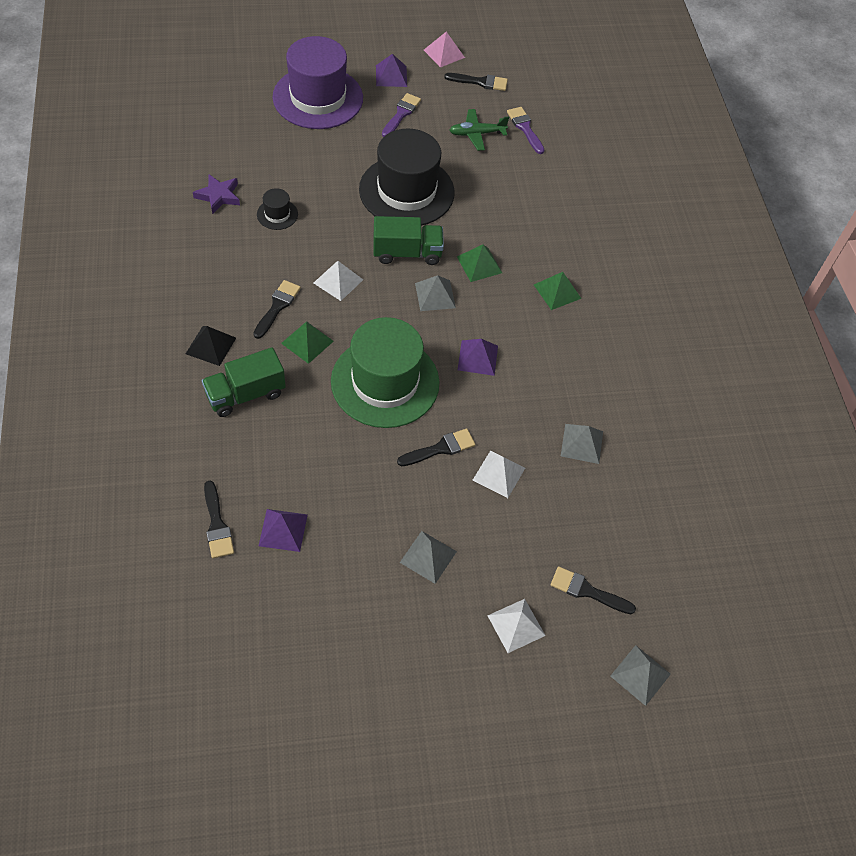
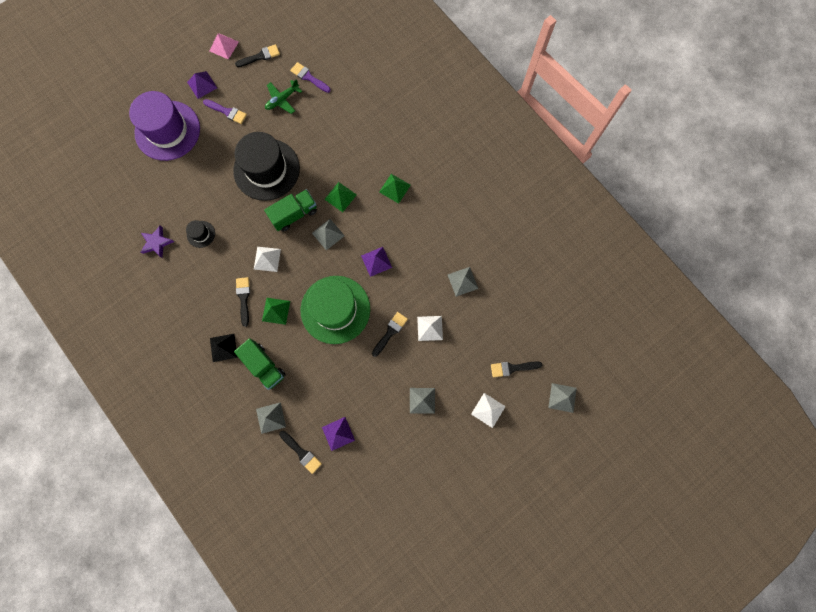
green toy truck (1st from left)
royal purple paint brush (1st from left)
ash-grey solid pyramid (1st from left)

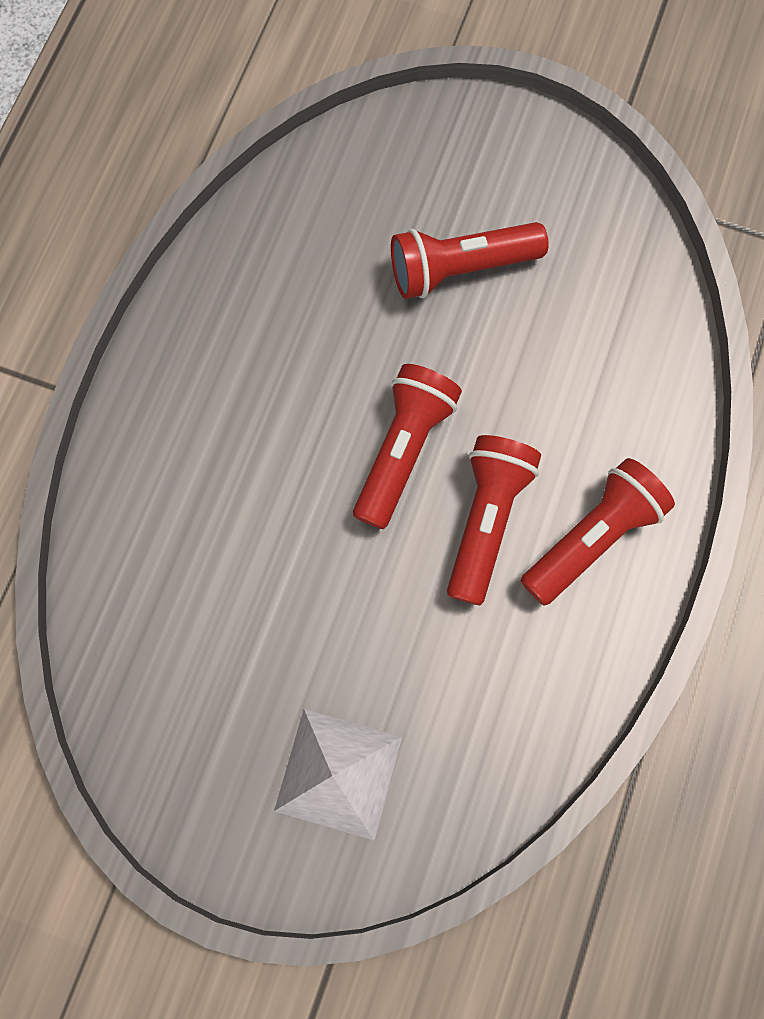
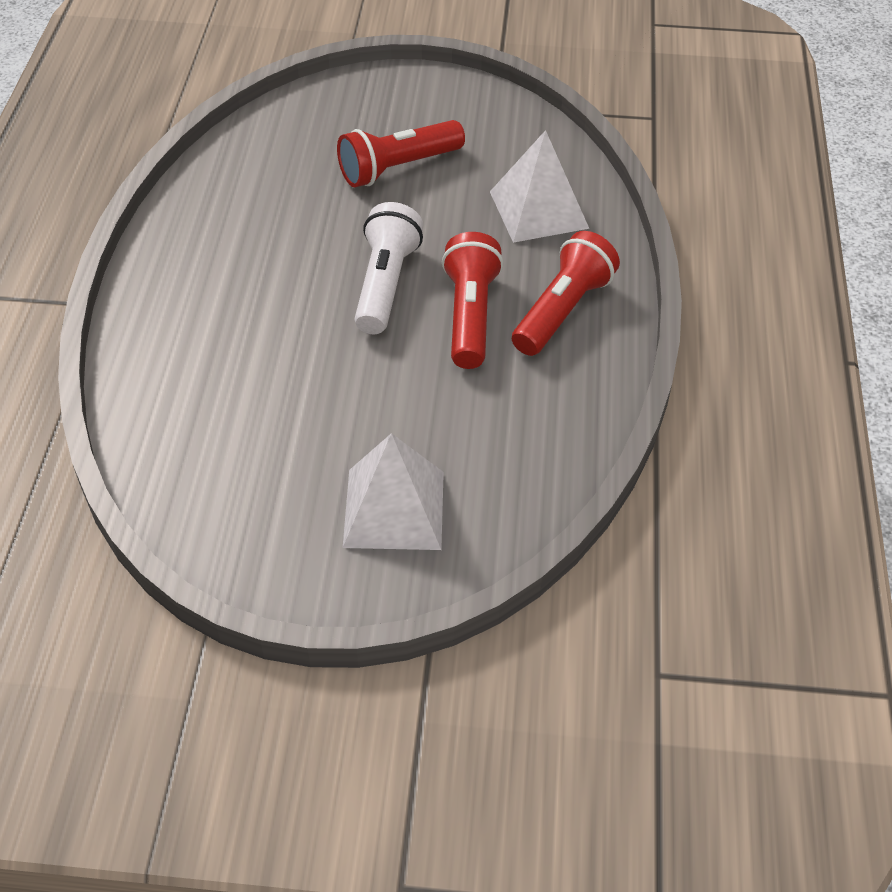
pure white torch
pure white solid pyramid (2nd from left)

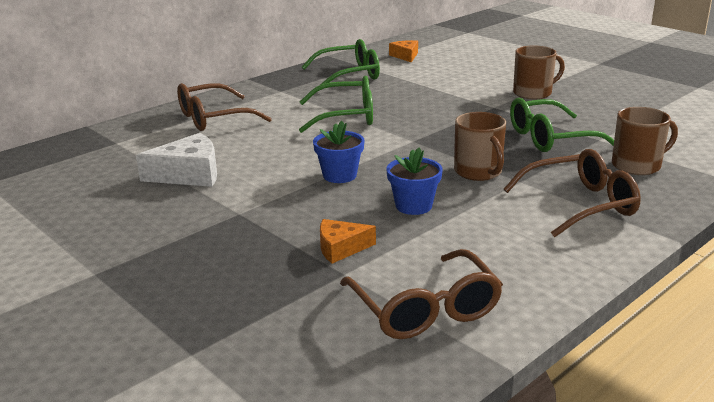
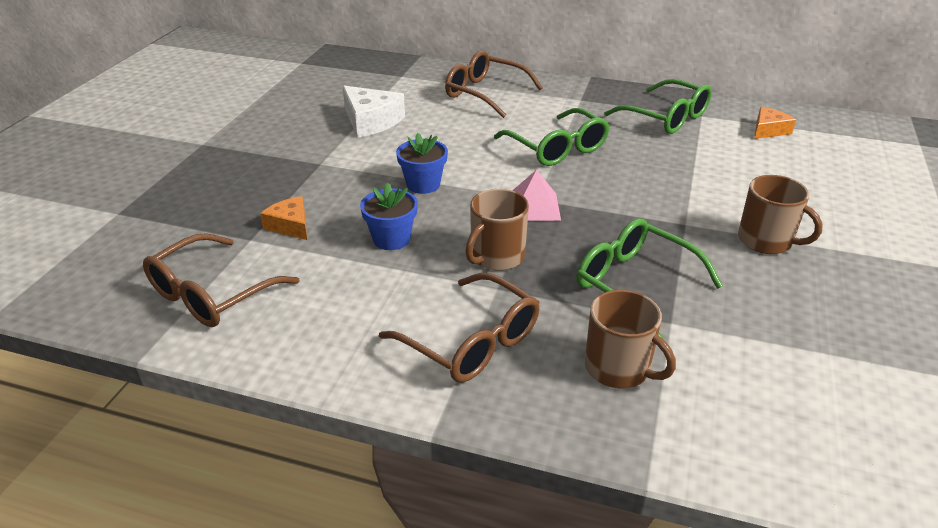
pink solid pyramid

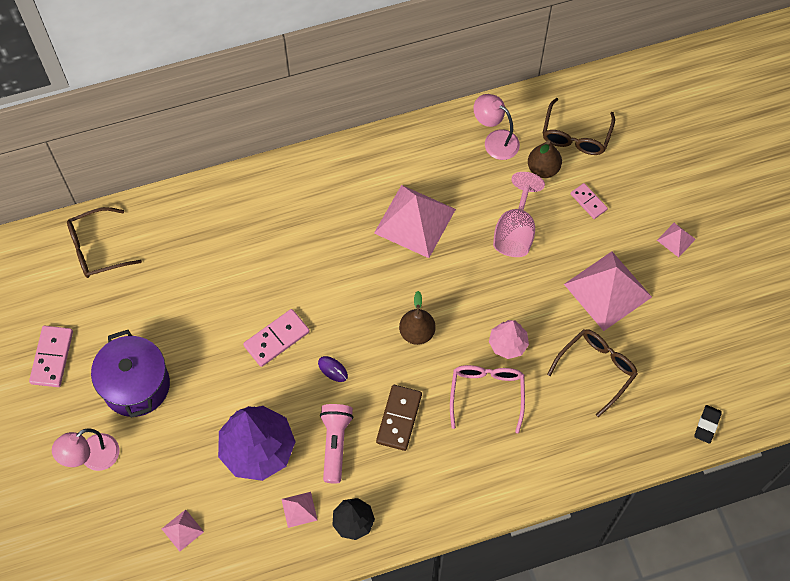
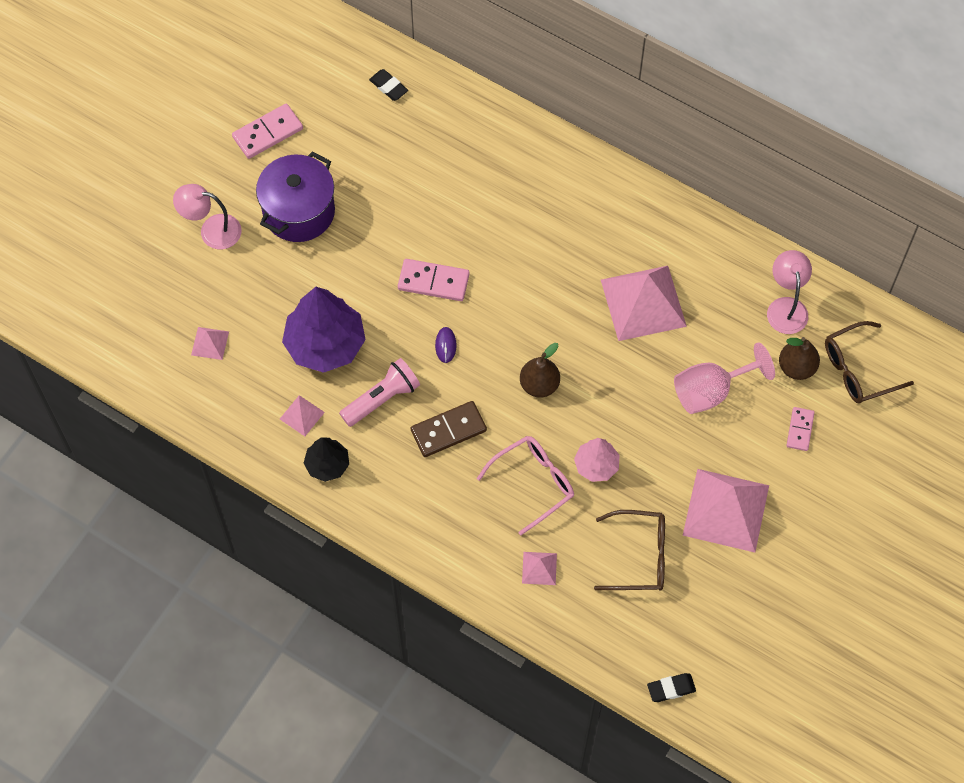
ebony gum eraser (1st from left)
pink solid pyramid (3rd from left)

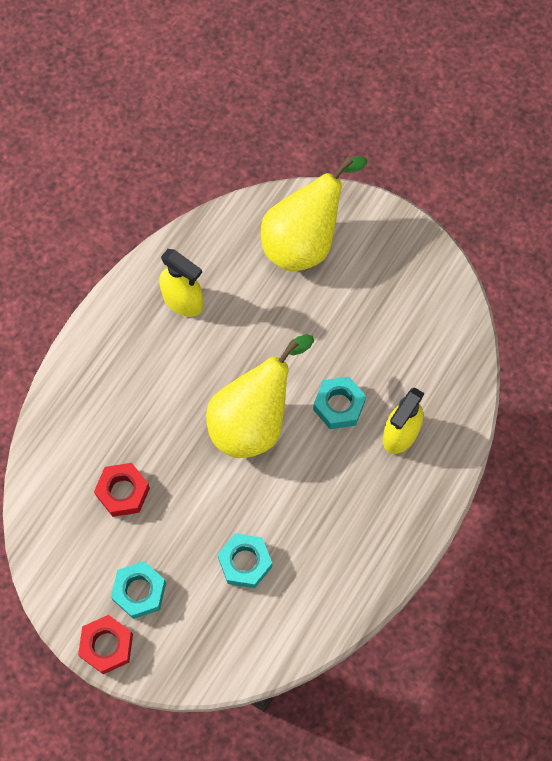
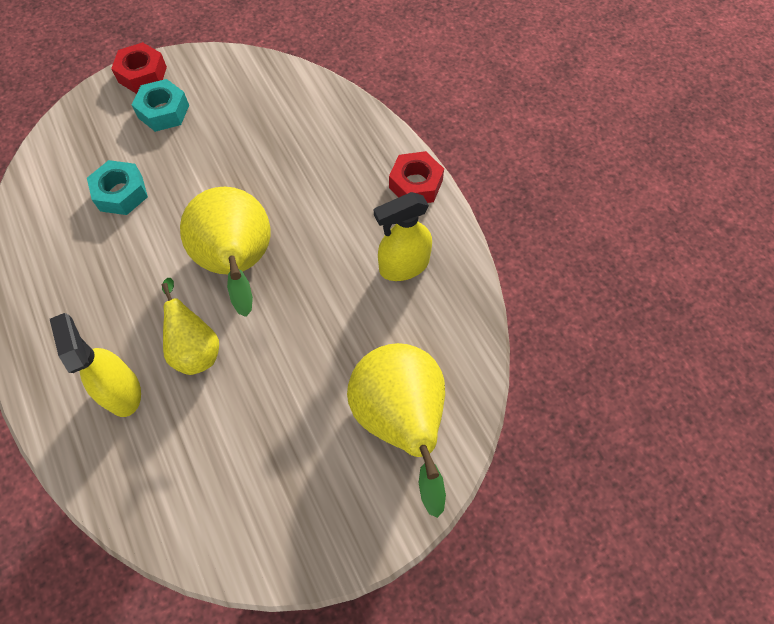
red nut (2nd from left)
bright yellow pear fruit (1st from left)

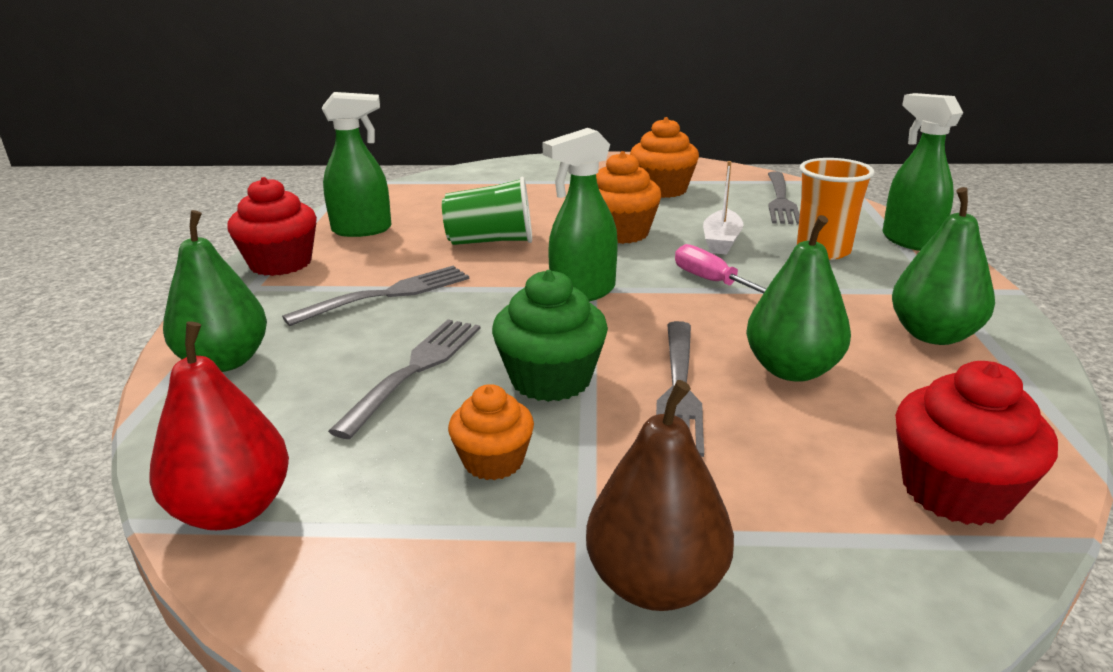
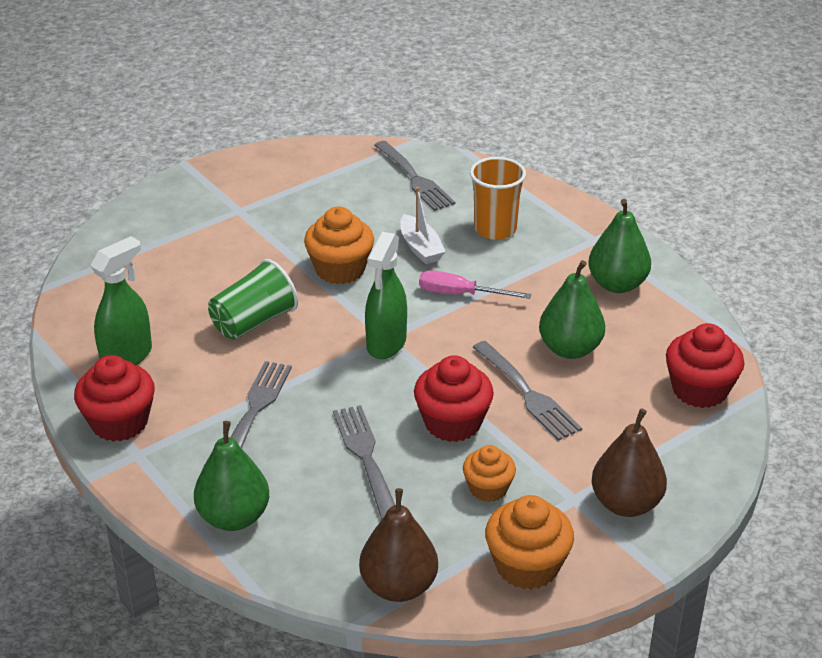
russet pear fruit (1st from left)
red muffin (2nd from left)
orange muffin (3rd from left)
green sprayer (3rd from left in the first image)

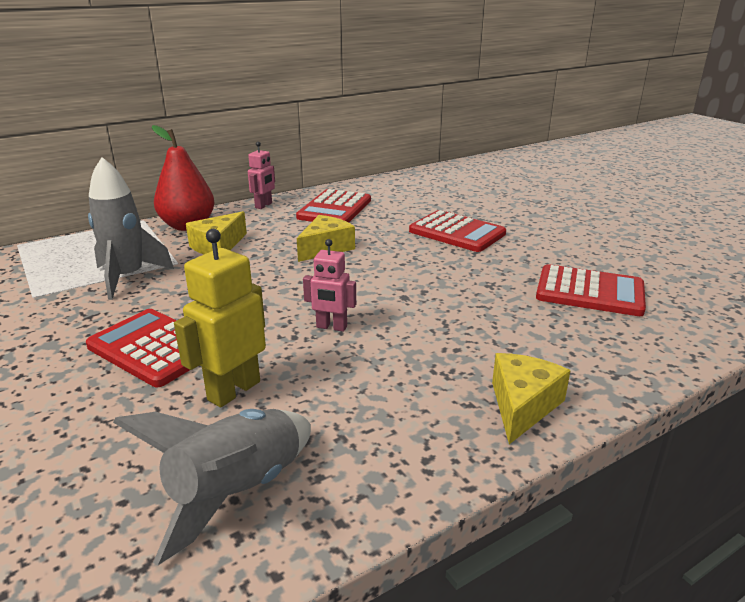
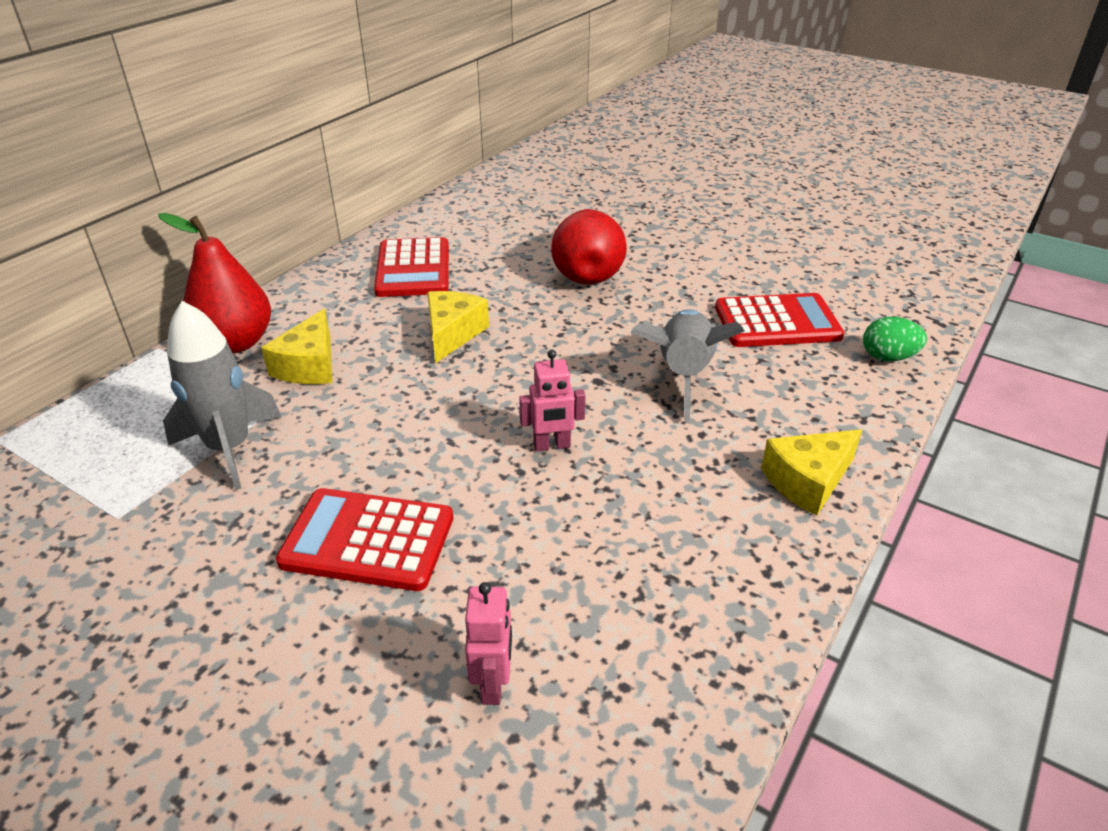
ash-grey toy rocket (2nd from left)
bright yellow robot figure
pink robot figure (1st from left)
red pear fruit (2nd from left)
bright yellow cheese wedge (3rd from left)
green egg shape

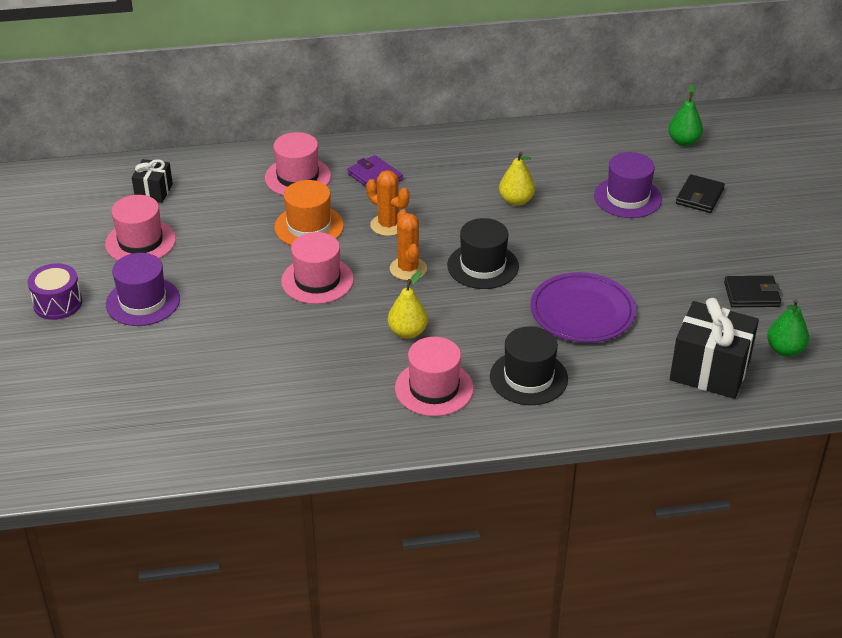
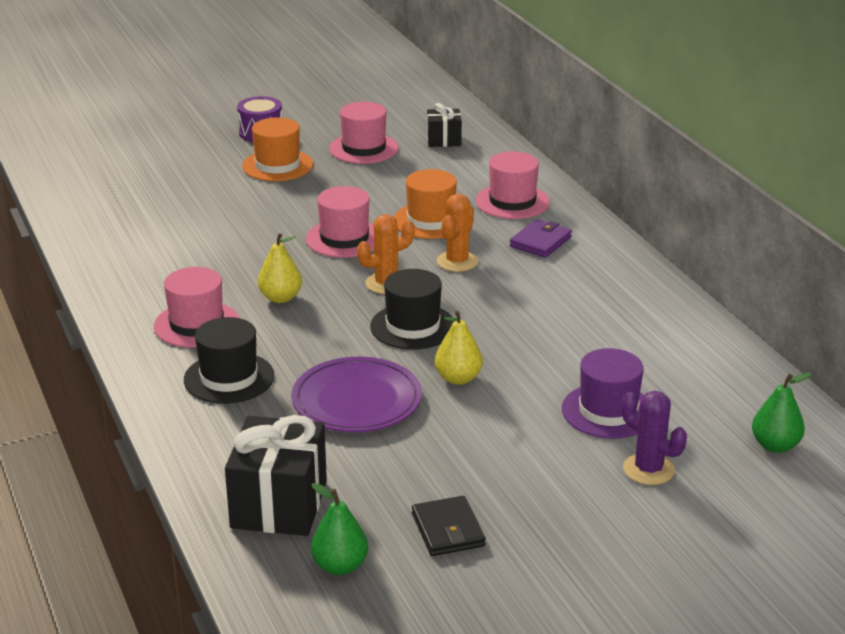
orange tall hat (1st from left)
bright yellow pear fruit (2nd from left)
royal purple saguaro cactus

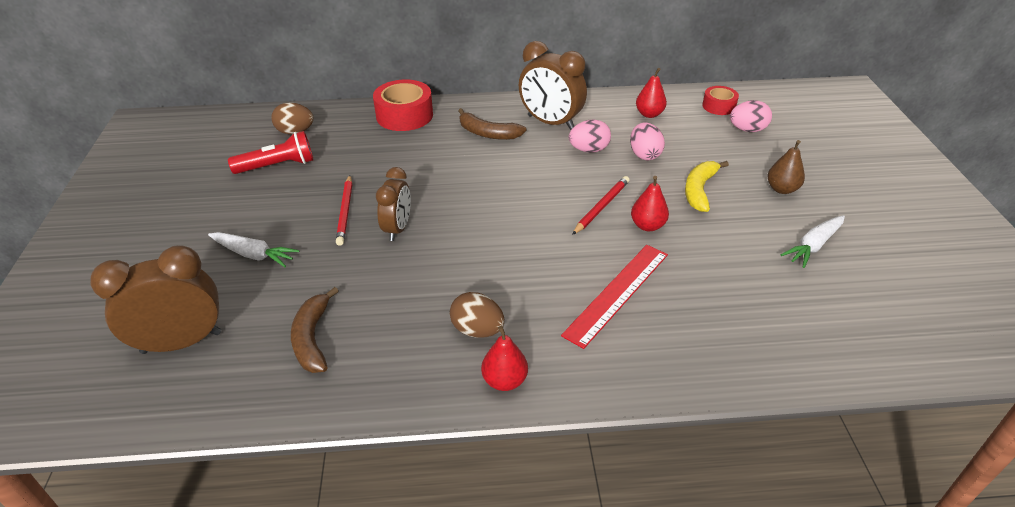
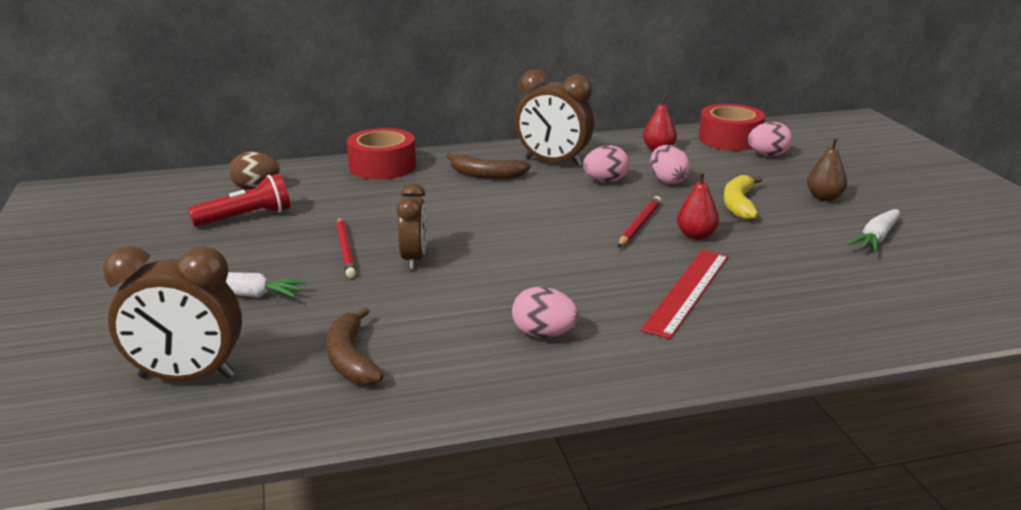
russet bedside clock (1st from left)
pink egg shape (1st from left)
red pear fruit (1st from left in the first image)
red sticky tape (2nd from left)

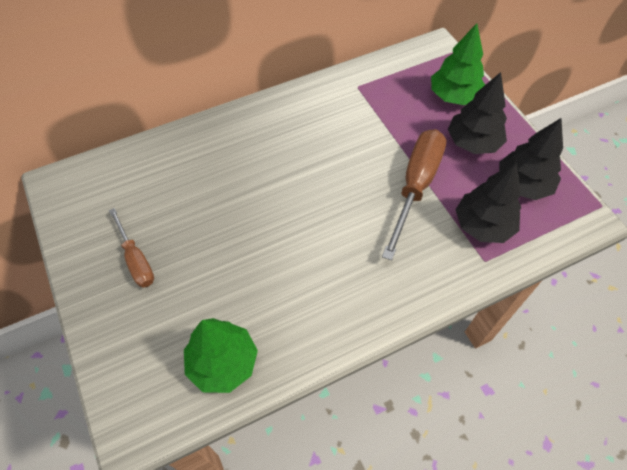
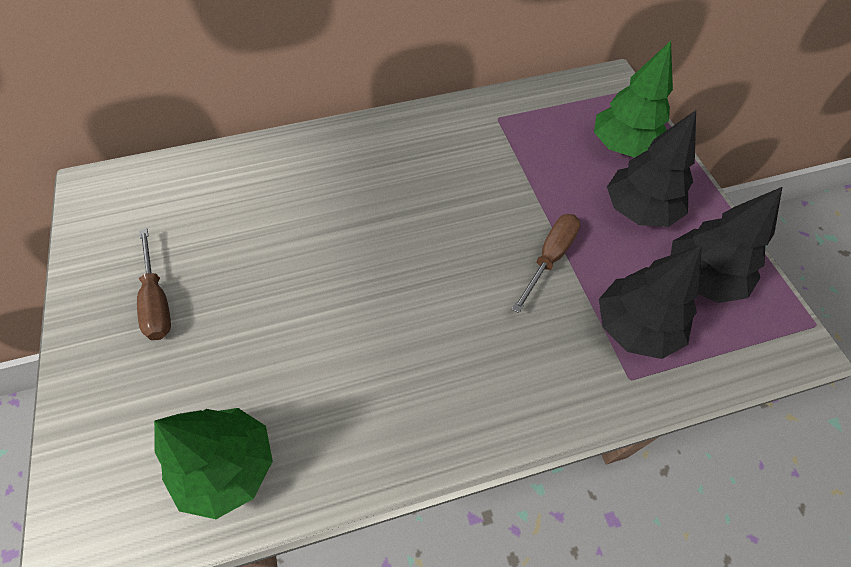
russet hand screwdriver (2nd from left)

